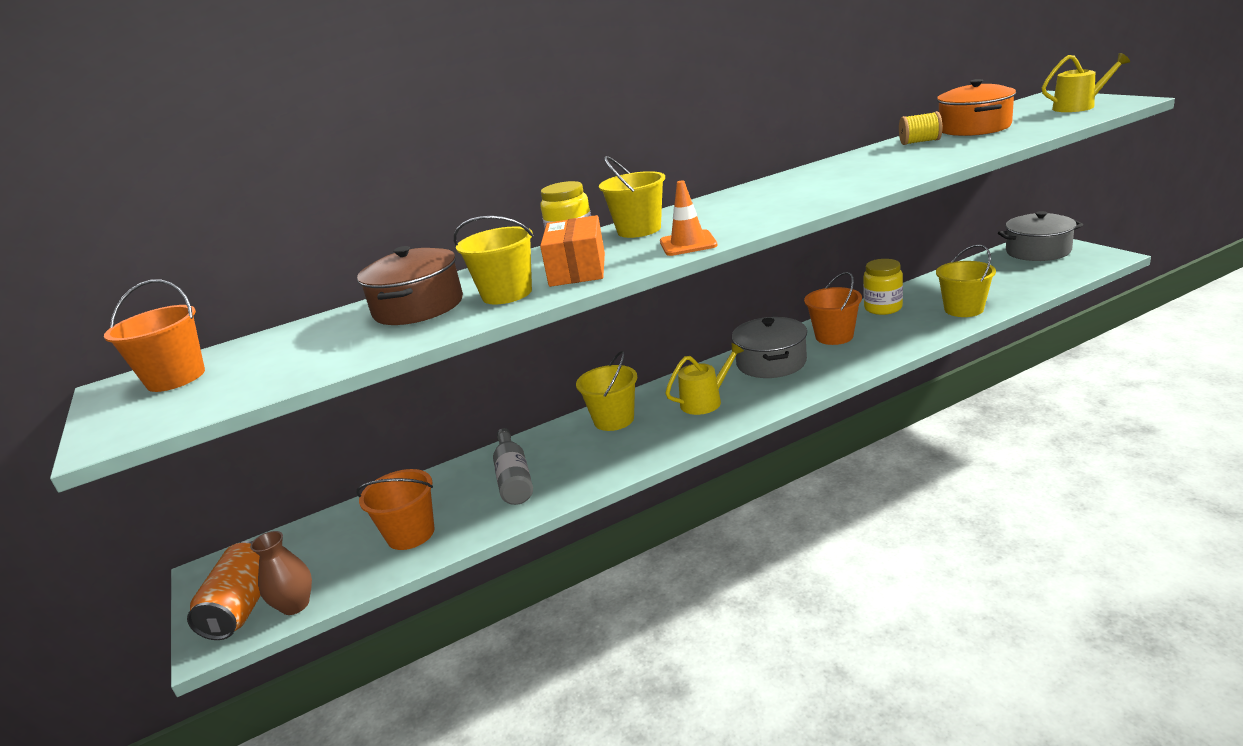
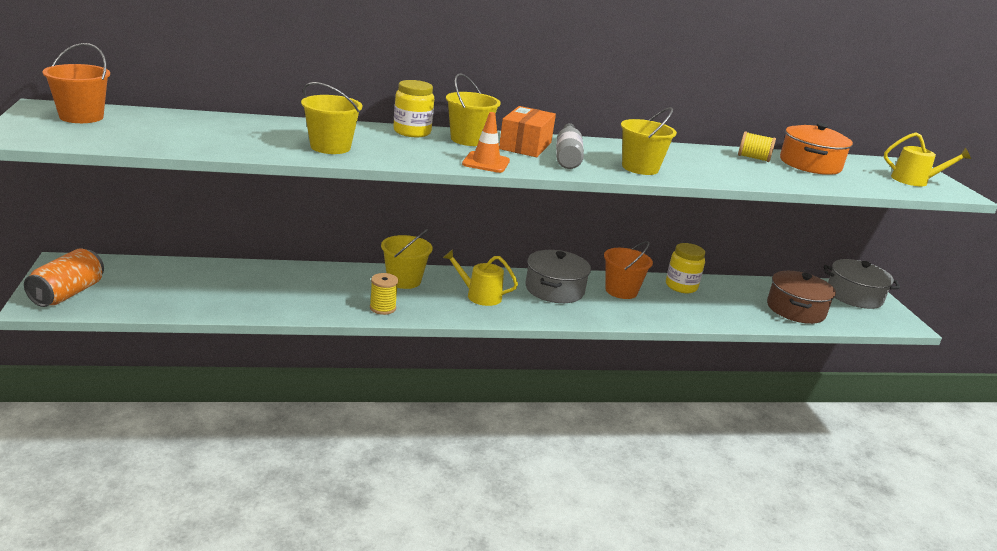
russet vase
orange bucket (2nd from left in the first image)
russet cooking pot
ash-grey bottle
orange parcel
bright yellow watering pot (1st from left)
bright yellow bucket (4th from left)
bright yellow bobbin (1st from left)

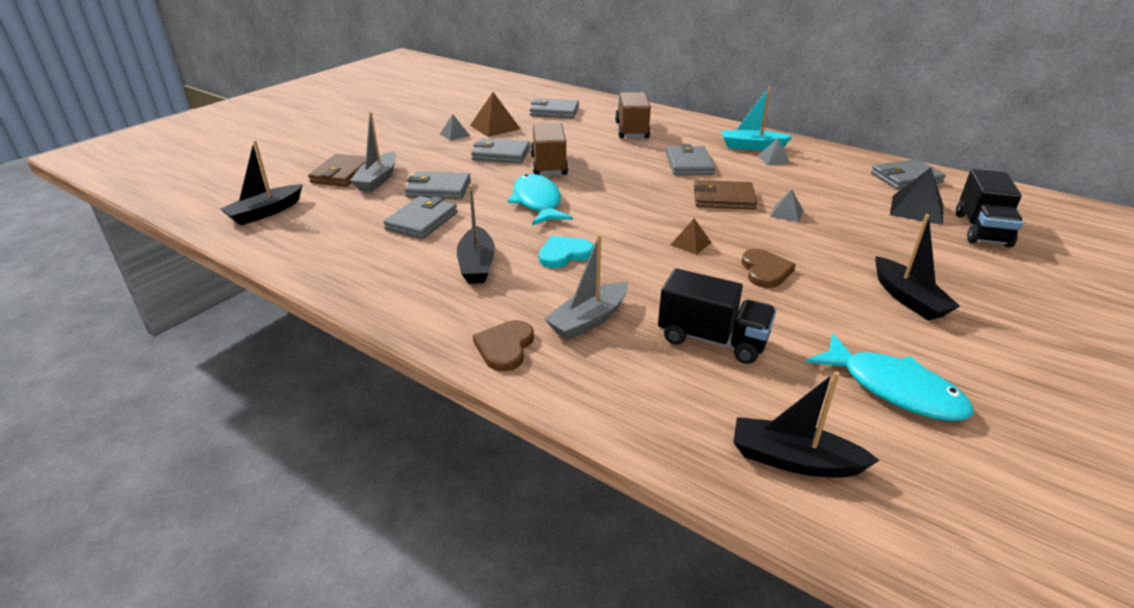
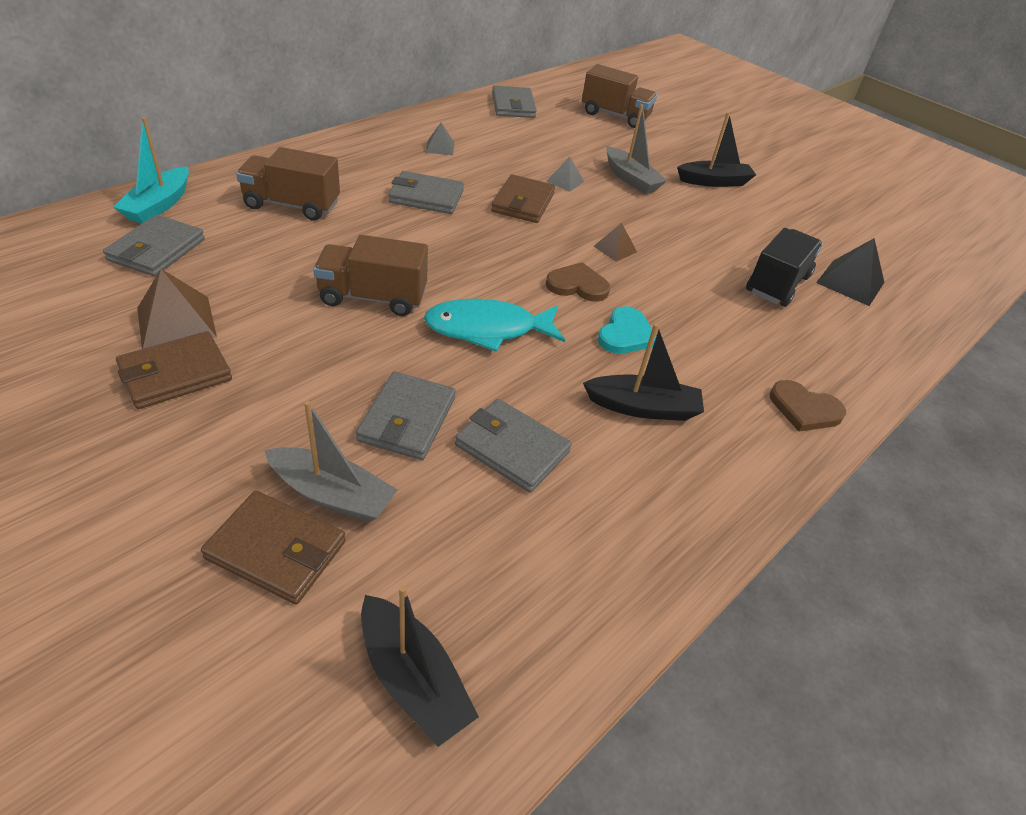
russet wallet (1st from left)
ash-grey wallet (3rd from left in the first image)
turquoise love heart
ash-grey toy boat (2nd from left)
turquoise toy boat
ebony toy boat (3rd from left in the first image)
russet love heart (1st from left)
turquoise toy fish (2nd from left in the first image)
ebony solid pyramid
russet toy truck (3rd from left)

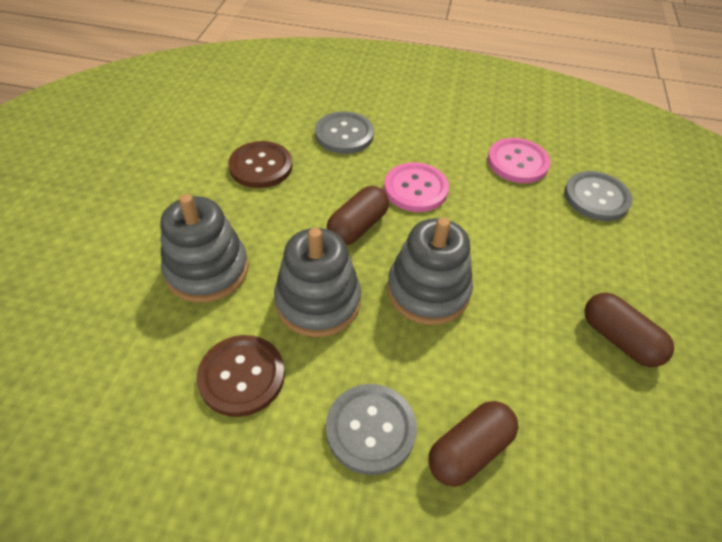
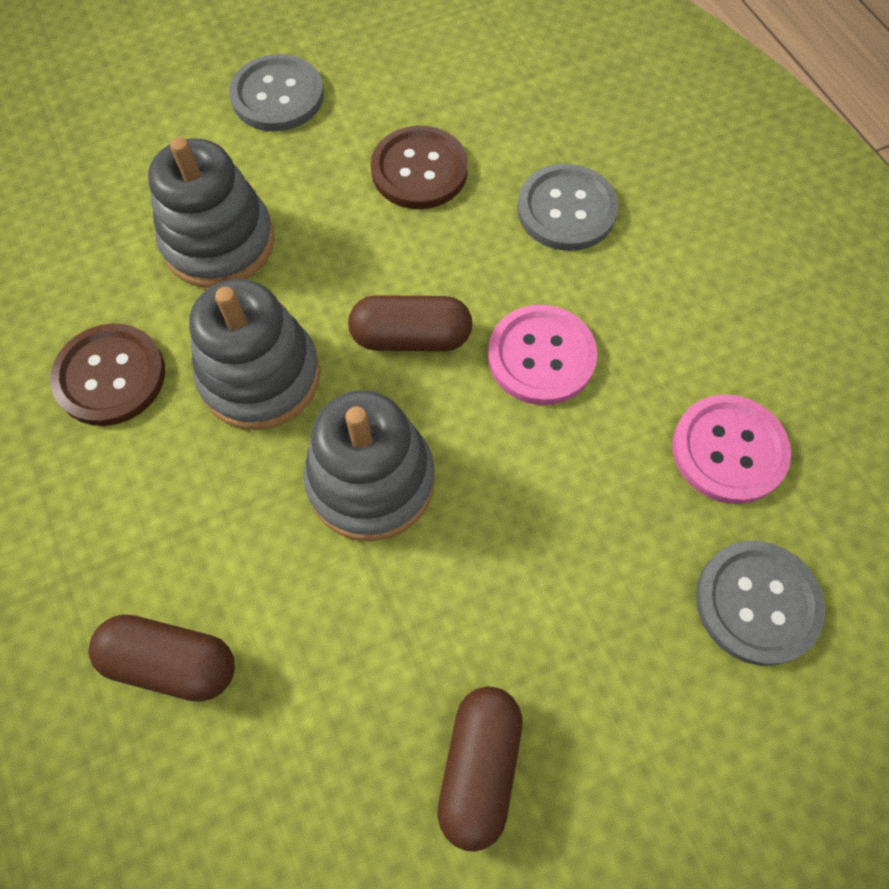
ash-grey shirt button (1st from left)

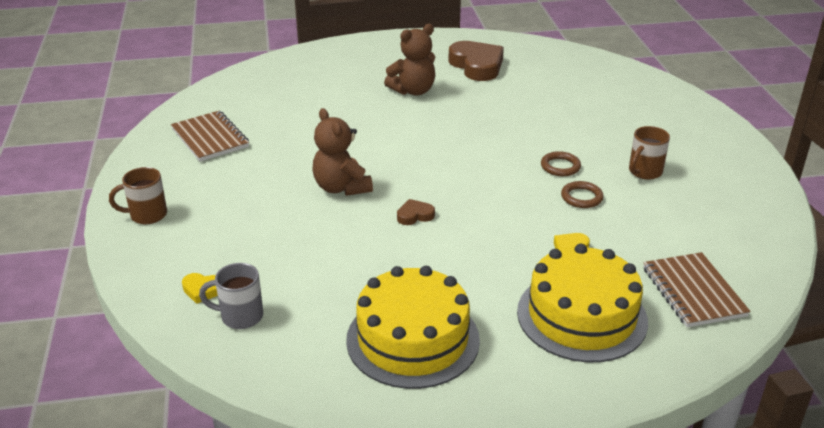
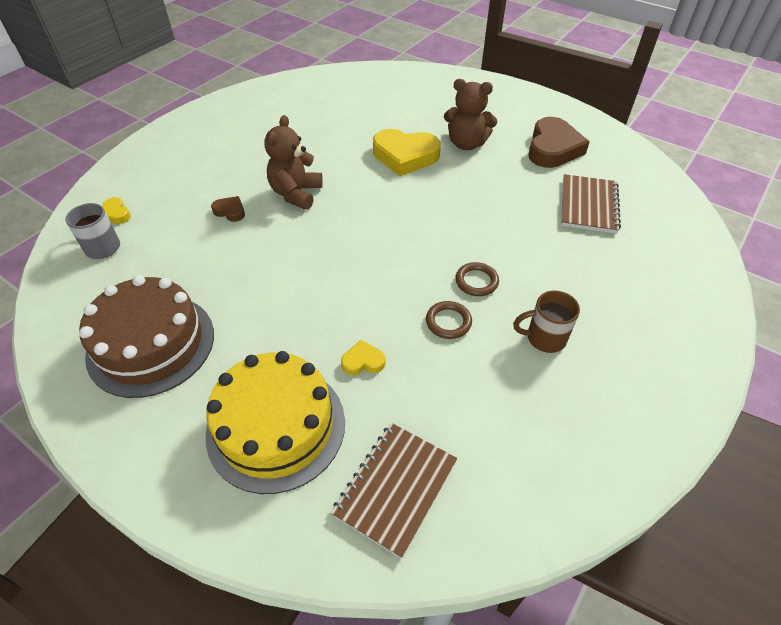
russet coffee mug (1st from left in the first image)
russet notebook (2nd from left)
russet layer cake
russet love heart (1st from left)
bright yellow love heart (3rd from left)

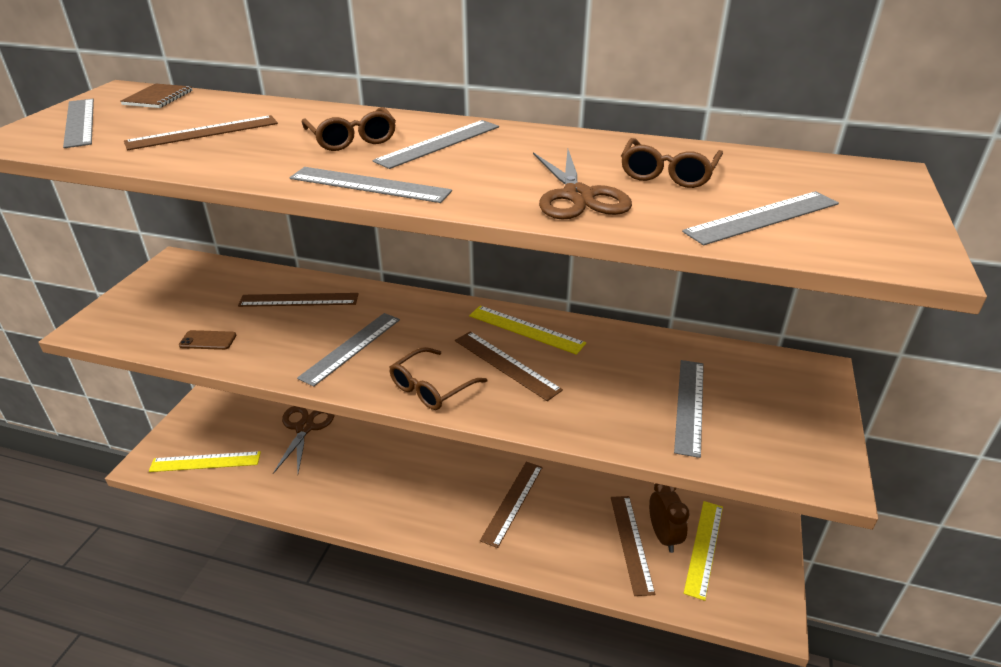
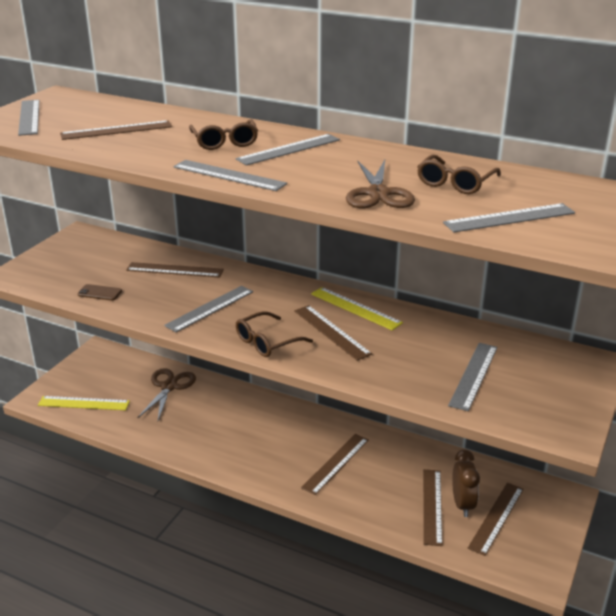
russet notebook
russet measuring stick (6th from left)

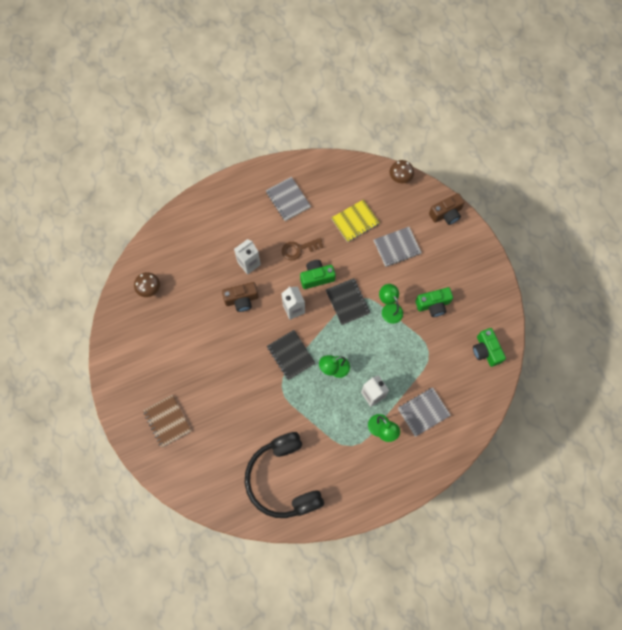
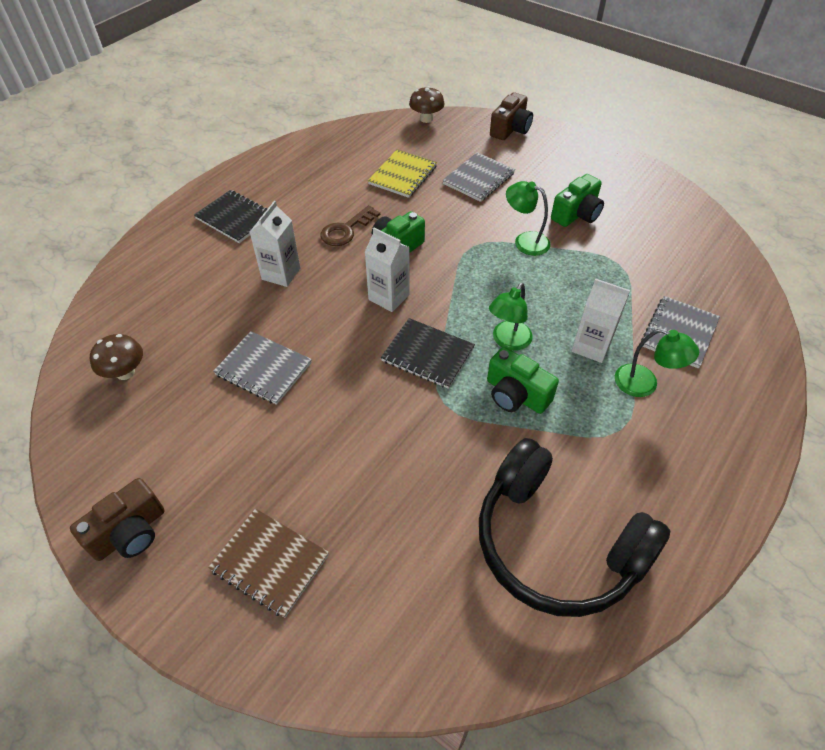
russet camera (1st from left)
ash-grey notebook (1st from left)
ebony notebook (1st from left)
green camera (2nd from left)

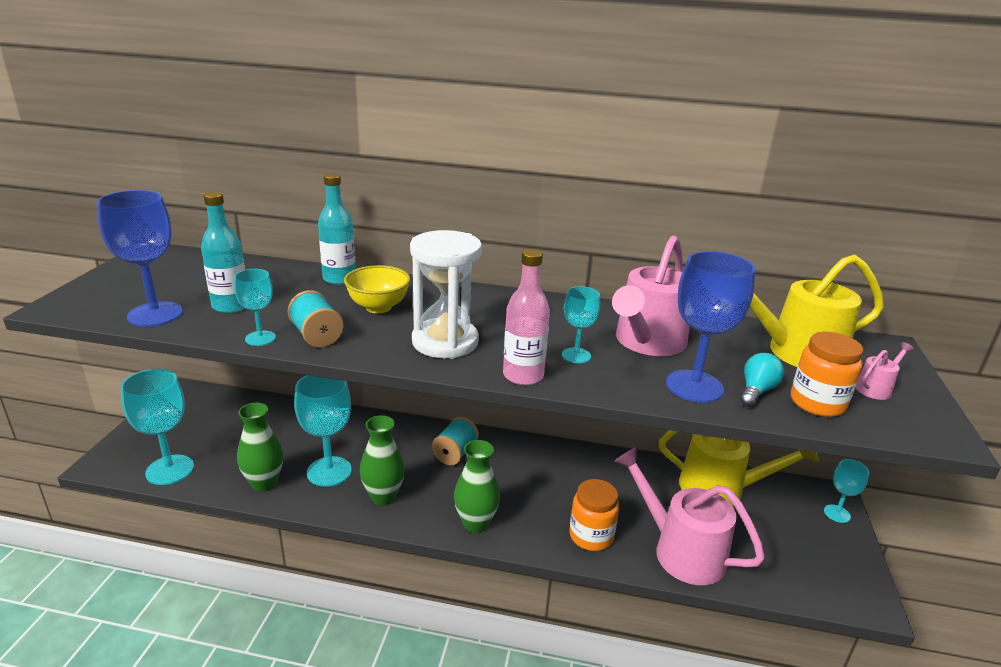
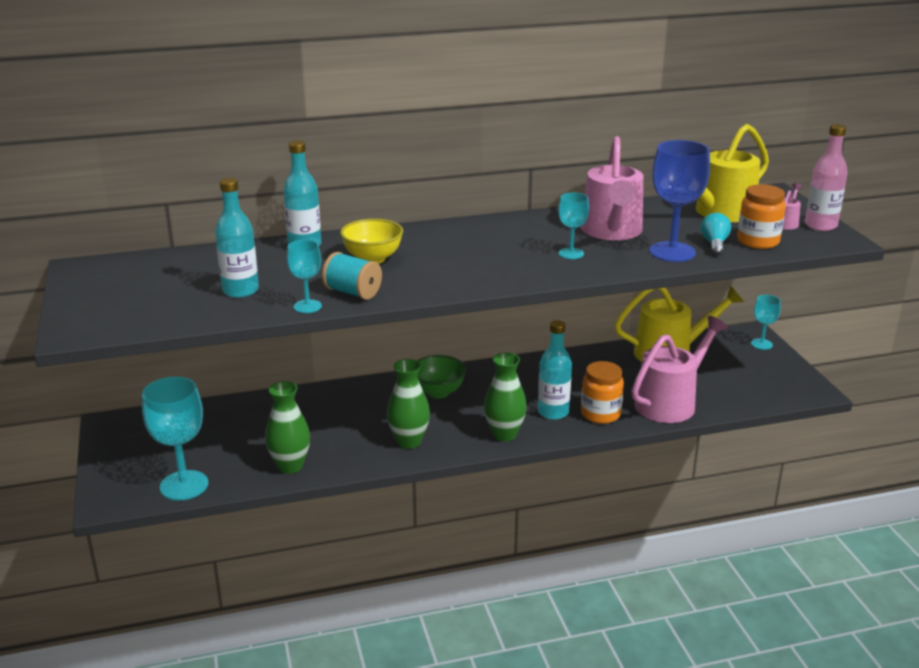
blue chalice (1st from left in the first image)
turquoise chalice (3rd from left in the first image)
pure white hourglass
green bowl
pink bottle
pink watering pot (2nd from left)
turquoise bottle (3rd from left)

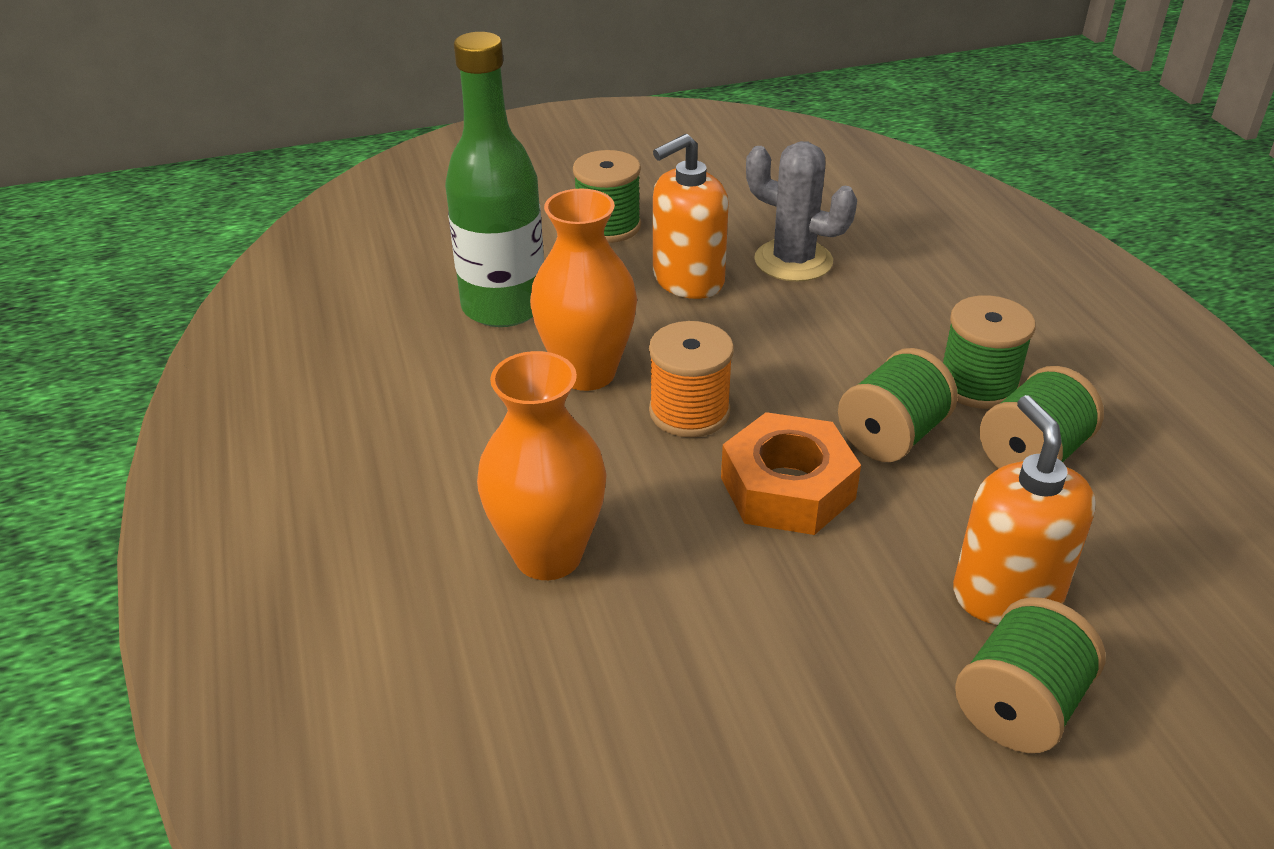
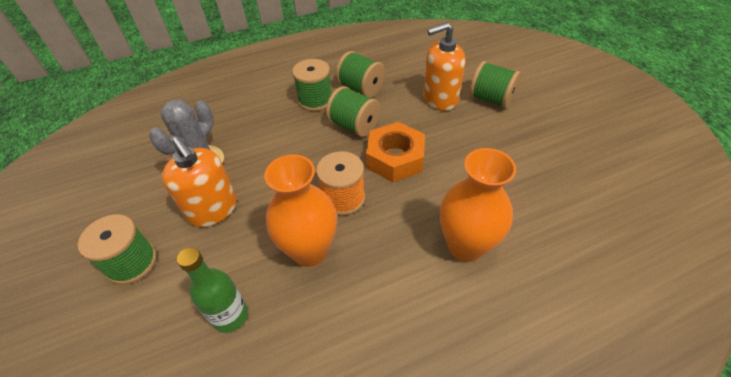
green bottle

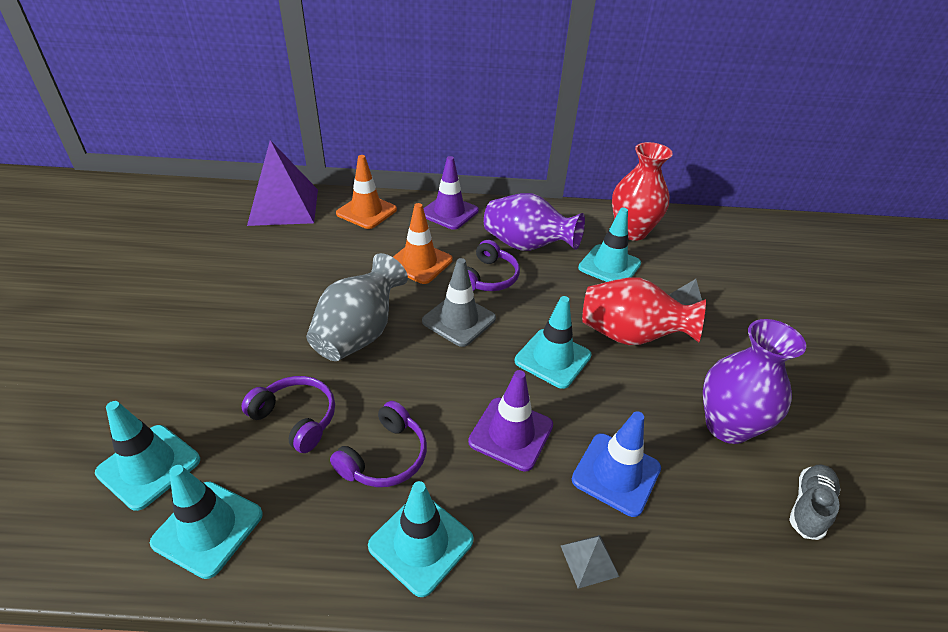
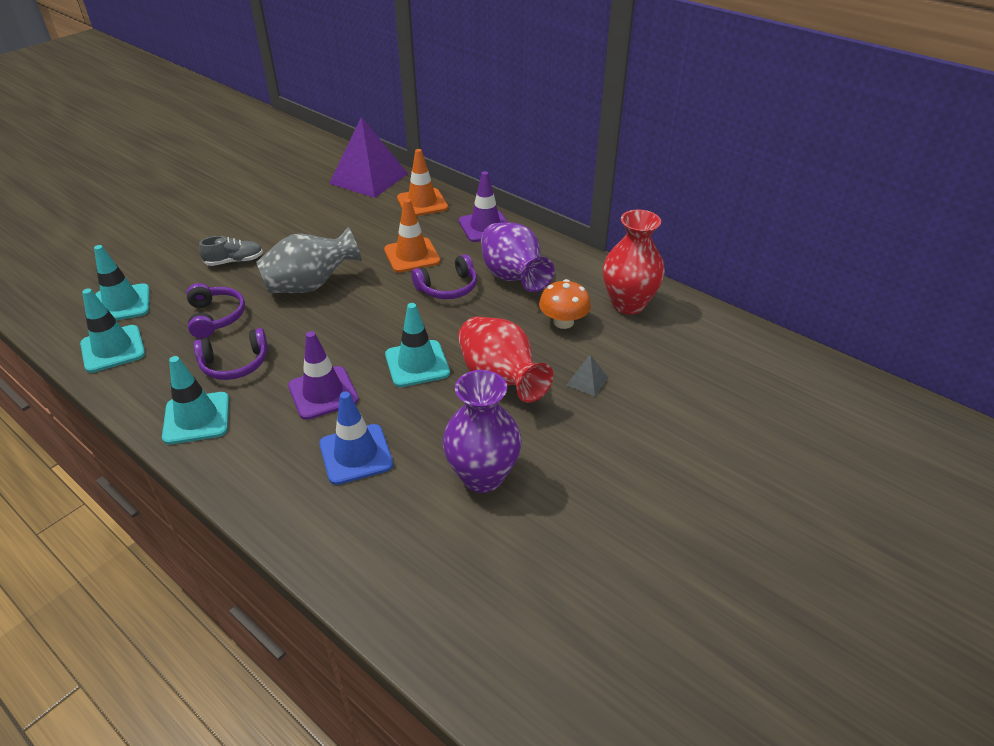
ash-grey road cone
ash-grey solid pyramid (1st from left in the first image)
orange mushroom
ash-grey lace-up shoe

